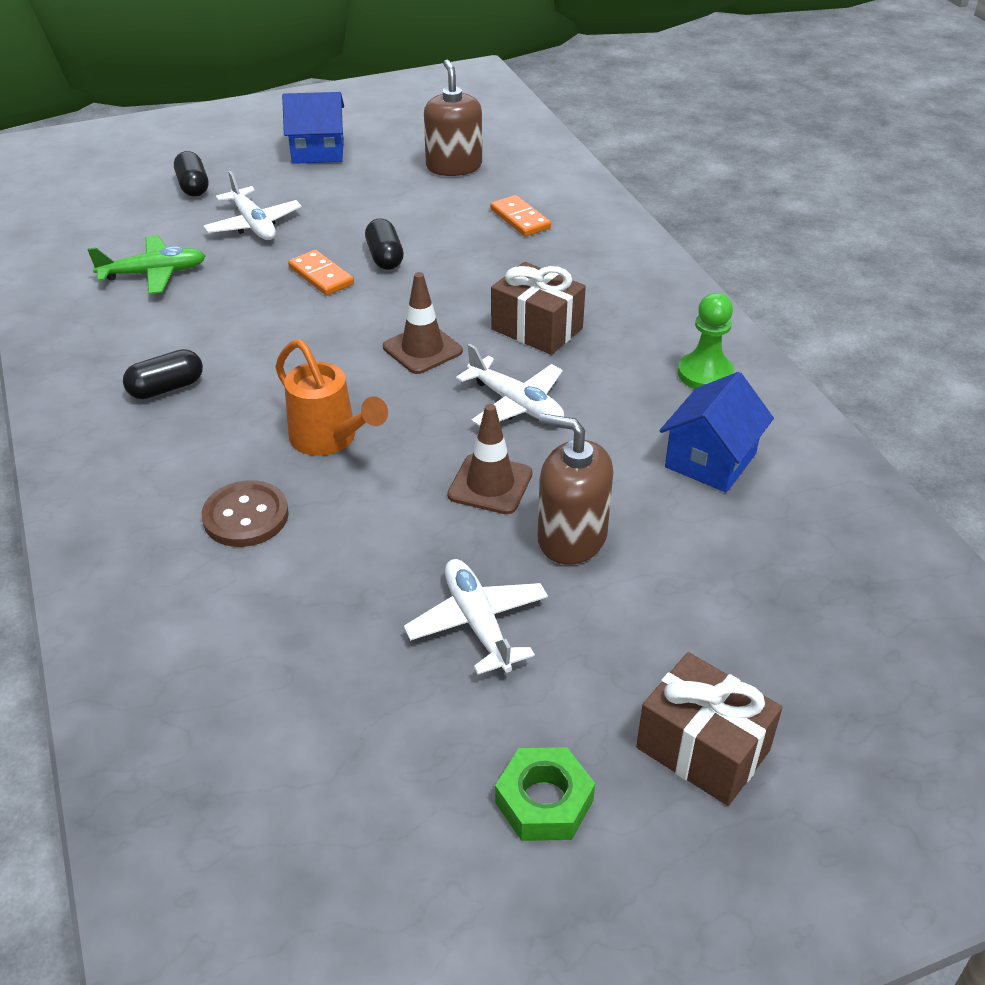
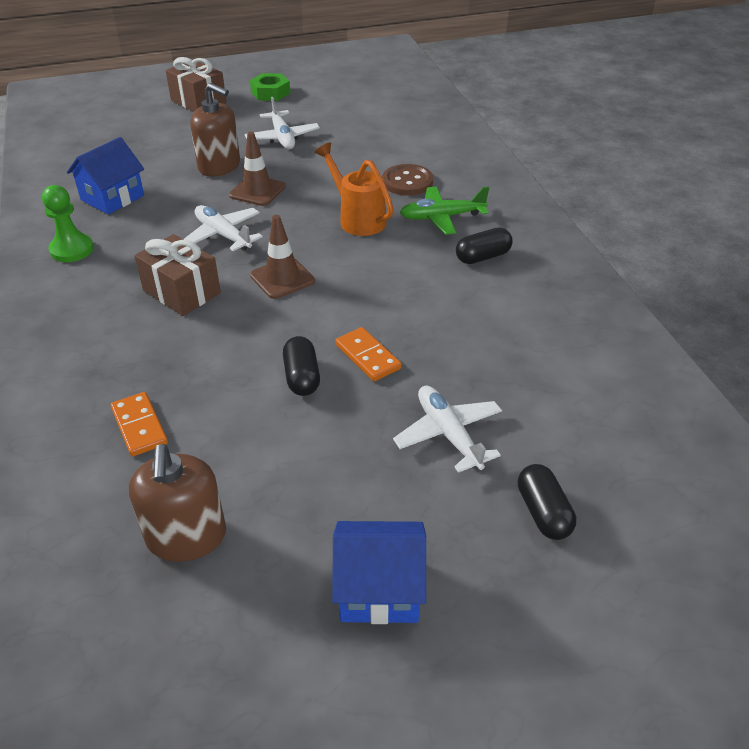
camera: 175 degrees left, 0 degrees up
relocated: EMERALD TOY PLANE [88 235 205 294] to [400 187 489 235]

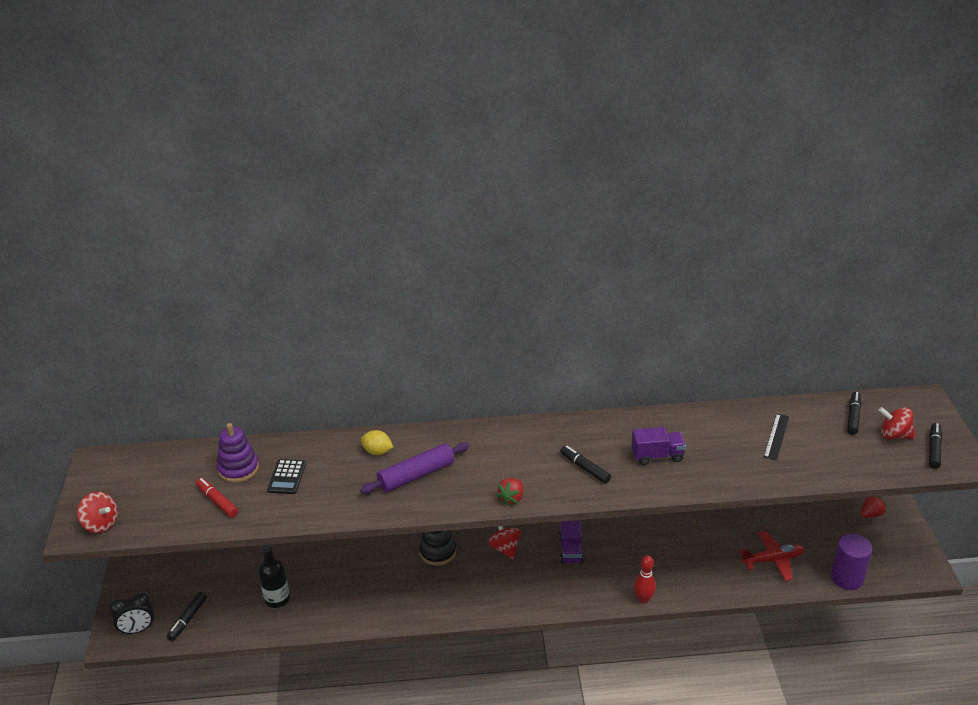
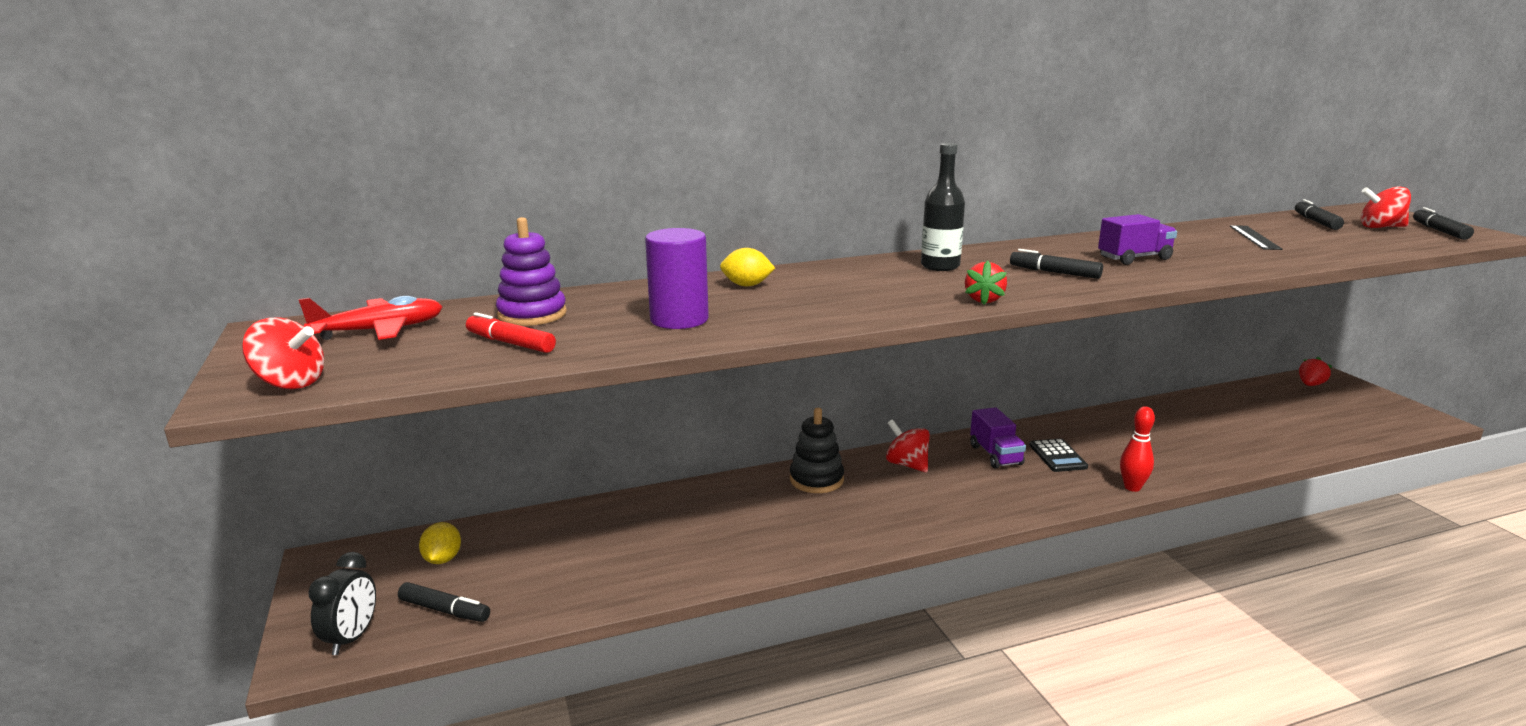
camera: 15 degrees left, 15 degrees down
missing: ROYAL PURPLE ROLLING PIN [360 443 469 494]
appeared: BRIGHT YELLOW LEMON [419 522 461 564]
relocated: EBONY BOTTLE [258 545 290 608] to [921 143 965 271]; EBONY POCKET CALCULATOR [267 459 306 494] to [1029 438 1088 472]; CRIMSON TOY PLANE [739 531 804 581] to [299 296 443 340]; ROYAL PURPLE SOLID CYLINDER [831 534 872 590] to [645 228 709 329]
spun: EBONY ALARM CLOCK [110 593 154 635] = [308 552 376 655] 45 degrees counterclockwise; EBONY MARKER [167 592 207 641] = [398 582 490 622] 75 degrees counterclockwise

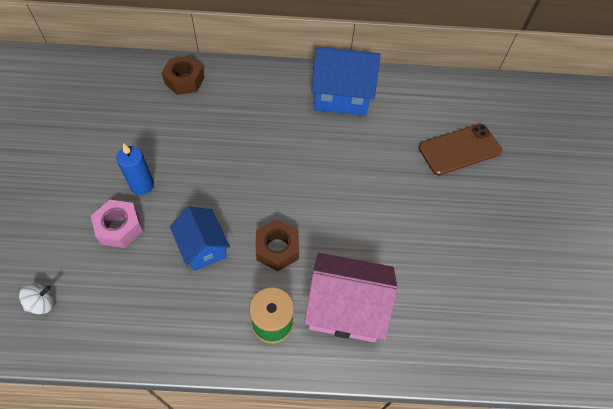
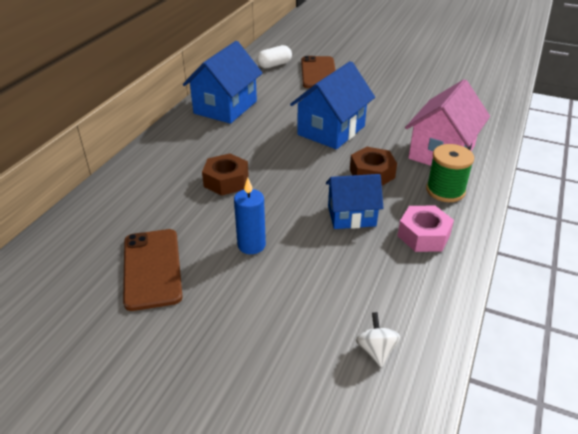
camera: 65 degrees left, 20 degrees down
appeared: BROWN MOBILE PHONE [123 229 183 311]; SNOW-WHITE PILL [257 45 292 69]; COBALT TOY HOUSE [290 61 375 149]
relocated: ROSY HEX NUT [91 200 143 248] to [397 206 454 252]; BROWN HEX NUT [162 56 204 95] to [202 153 249 196]

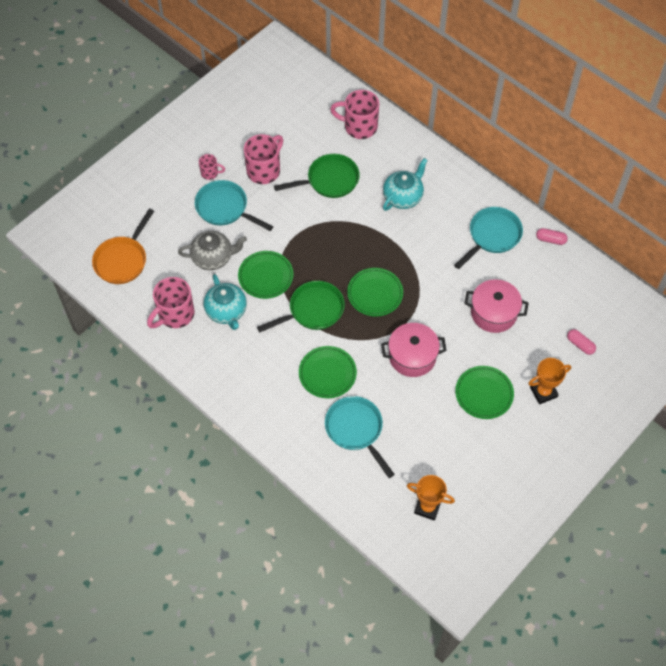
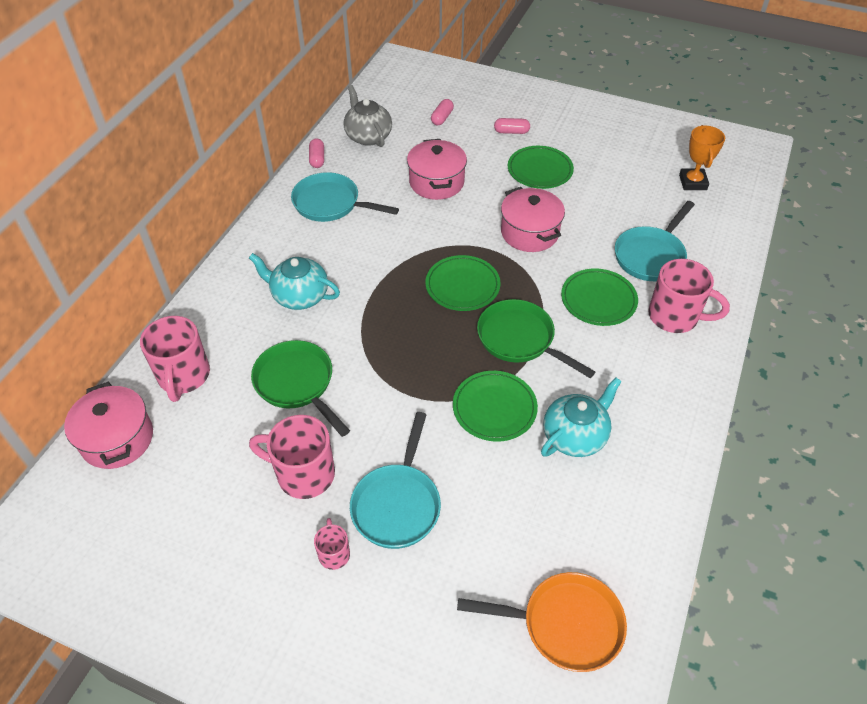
camera: 110 degrees left, 10 degrees down
appeared: ROSY COOKING POT [64 381 153 469]
relocated: ROSY TEA MUG [147 277 195 328] to [648 259 730 333]; GRAY TEA POT [178 231 247 270] to [344 85 392 147]
exchanged: ORANGE-COLOURED TROPHY [528 358 571 404] to ROSY PILL [494 118 530 134]

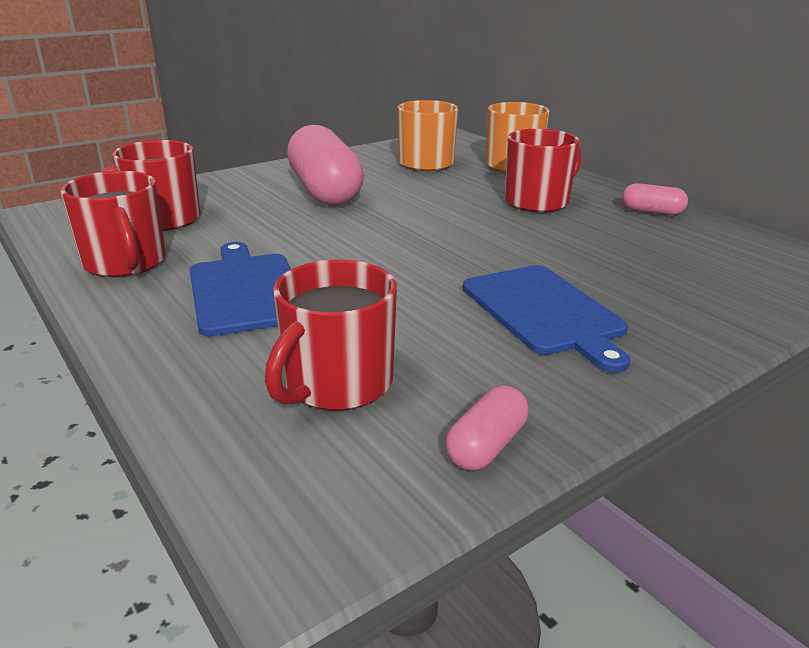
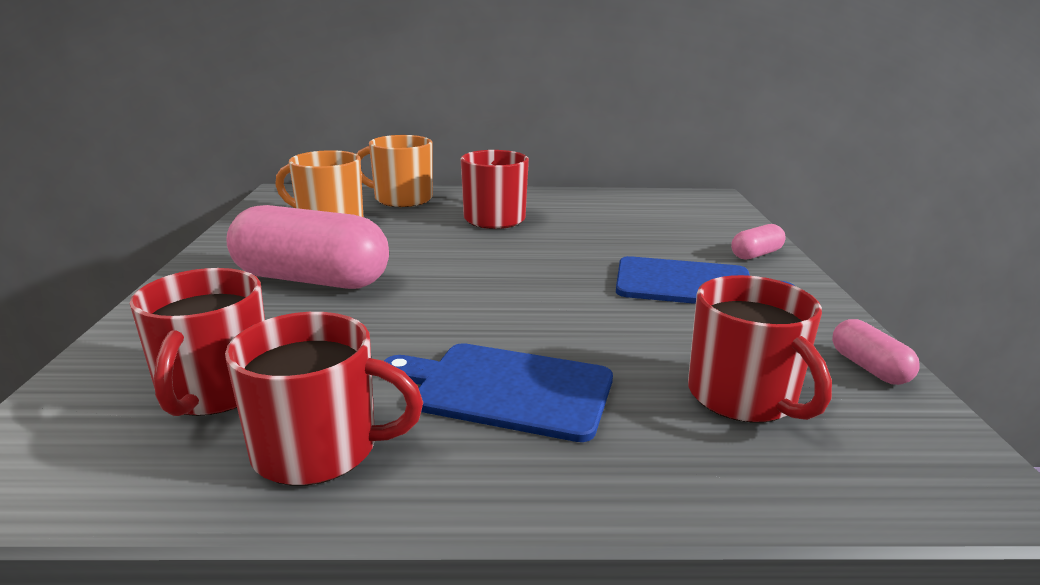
camera: 55 degrees left, 5 degrees down
relocated: ROSY PILL [622 183 688 215] to [731 224 786 260]

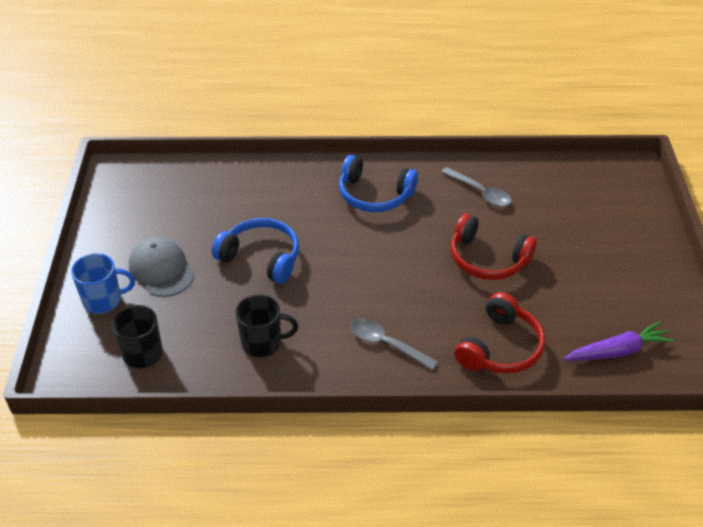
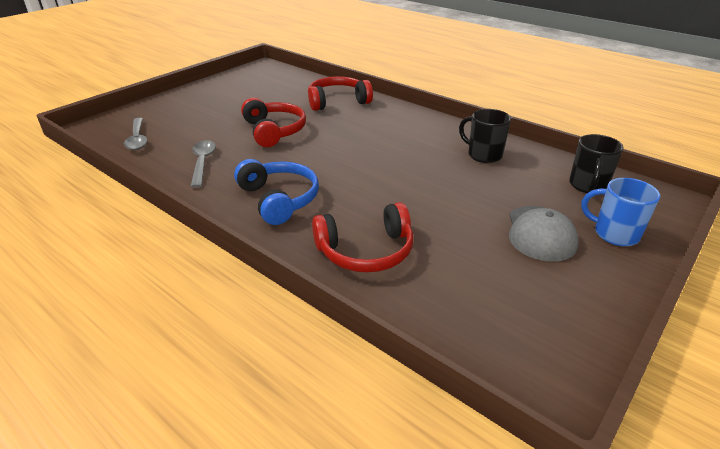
camera: 140 degrees left, 10 degrees down
missing: COBALT OVER-EAR HEADPHONES [212 218 299 284]; ROYAL PURPLE TOY CARROT [564 321 674 361]
appeared: CRIMSON OVER-EAR HEADPHONES [312 202 414 272]
relocated: GRAY TEASPOON [351 319 438 370] to [124 118 147 150]

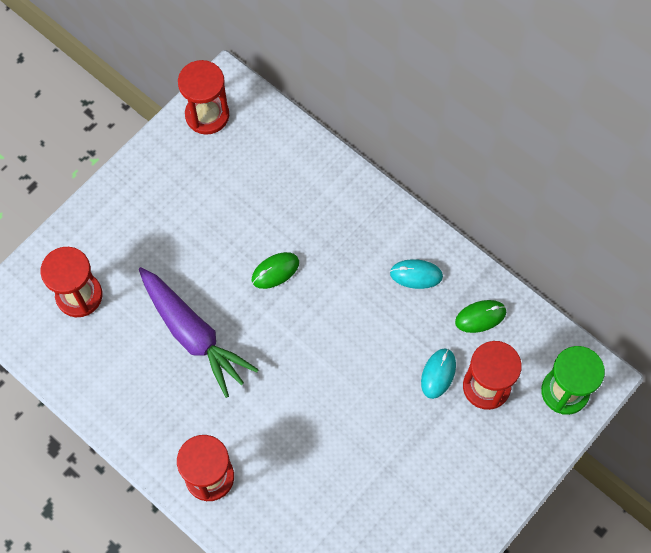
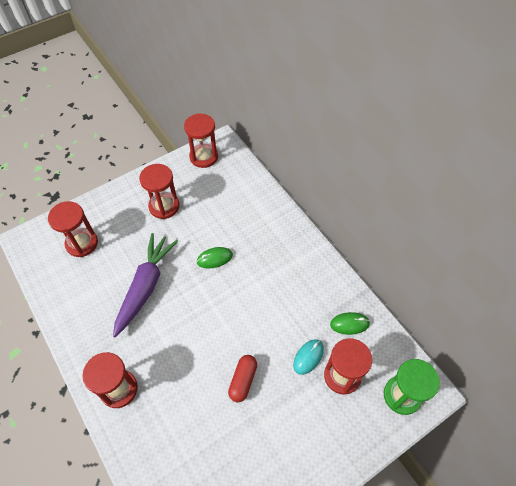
camera: 15 degrees right, 10 degrees down
missing: AQUA PC MOUSE [390 259 443 289]
appeared: CRIMSON SANDGLASS [139 164 179 219]; CRIMSON PILL [228 355 257 402]
spun: ROYAL PURPLE TOY CARROT [139 267 259 398] = [113 233 178 337] 135 degrees counterclockwise

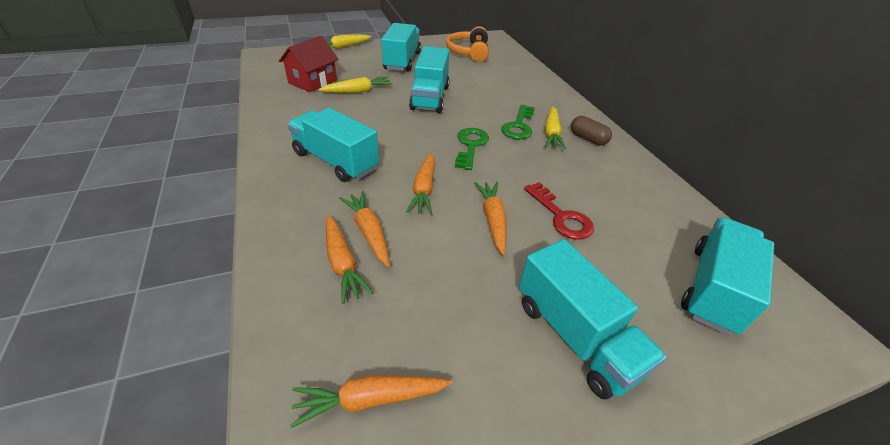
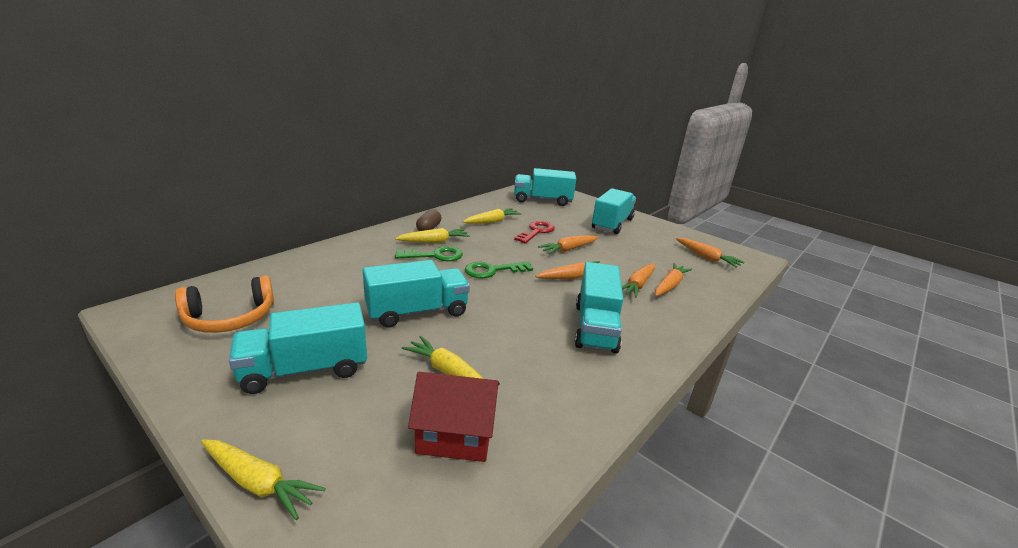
camera: 120 degrees left, 15 degrees down
appeared: BRIGHT YELLOW TOY CARROT [463 208 522 224]

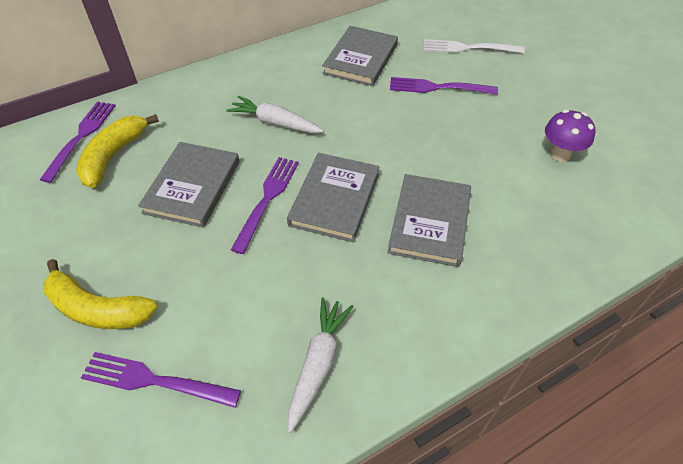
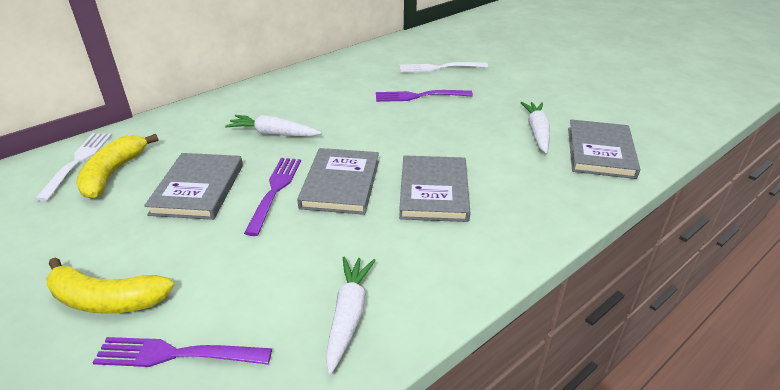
camera: 10 degrees left, 15 degrees down
relocated: GRAY HARDBACK [322 26 398 86] to [568 120 640 179]
exchanged: ROYAL PURPLE FUNGUS [545 110 596 162] to SNOW-WHITE TOY CARROT [520 102 550 153]
colour: ROYAL PURPLE TABLE FORK [40 101 116 183] to SNOW-WHITE TABLE FORK [35 133 112 201]

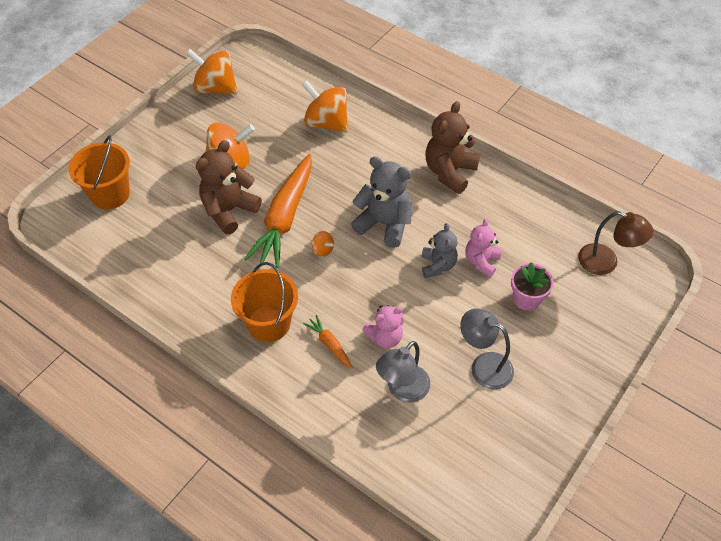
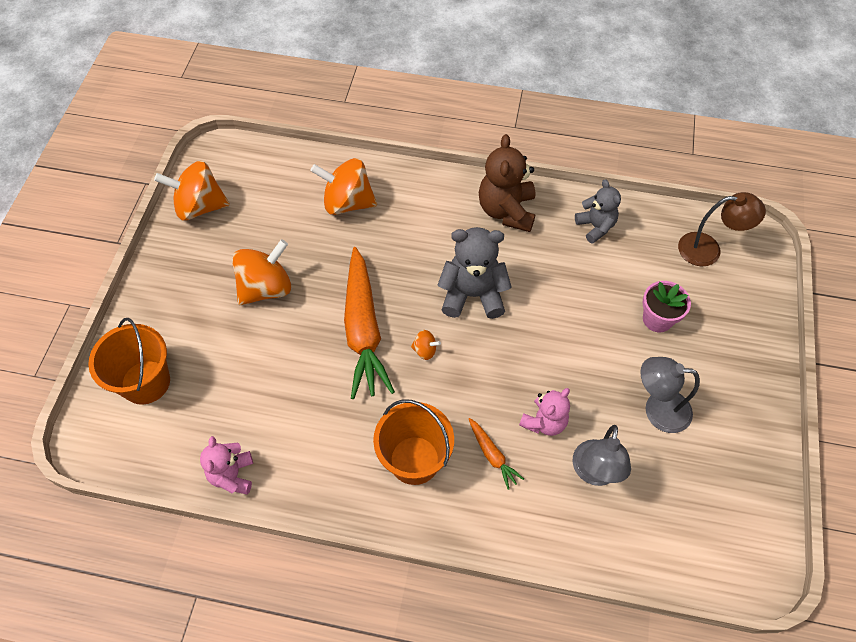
camera: 25 degrees left, 5 degrees up
missing: BROWN TEDDY [196 140 262 235]
relocated: GRAY TEDDY [421 223 458 278] to [575 179 621 244]; ROSY TEDDY [465 218 501 277] to [200 436 253 494]
spun: ORANGE-COLOURED TOY CARROT [303 315 353 369] = [469 418 524 490] 150 degrees counterclockwise

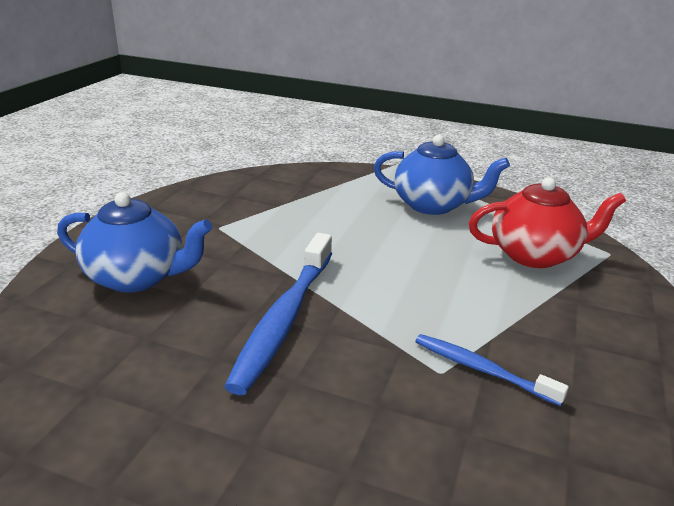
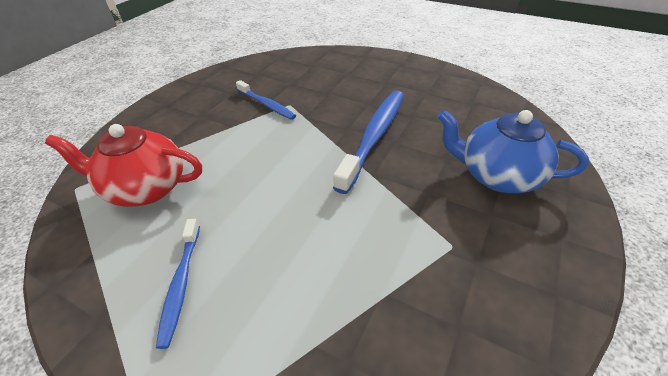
camera: 170 degrees left, 15 degrees up
exchanged: COBALT TEA POT [374 135 510 215] to COBALT TOOTHBRUSH [156 219 200 349]

